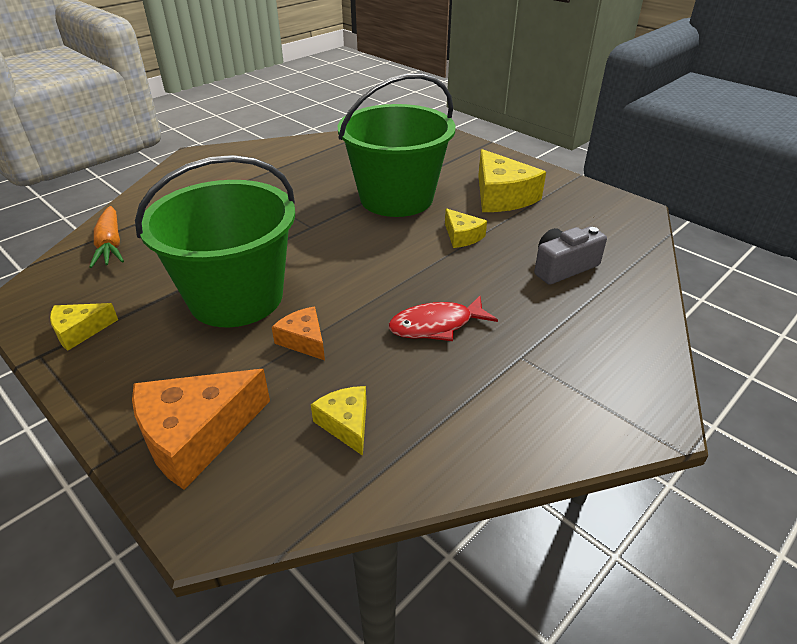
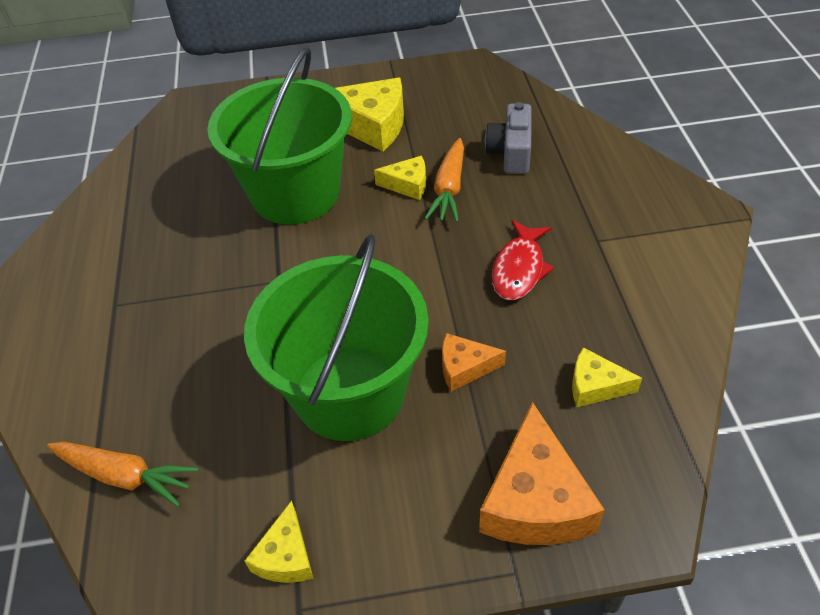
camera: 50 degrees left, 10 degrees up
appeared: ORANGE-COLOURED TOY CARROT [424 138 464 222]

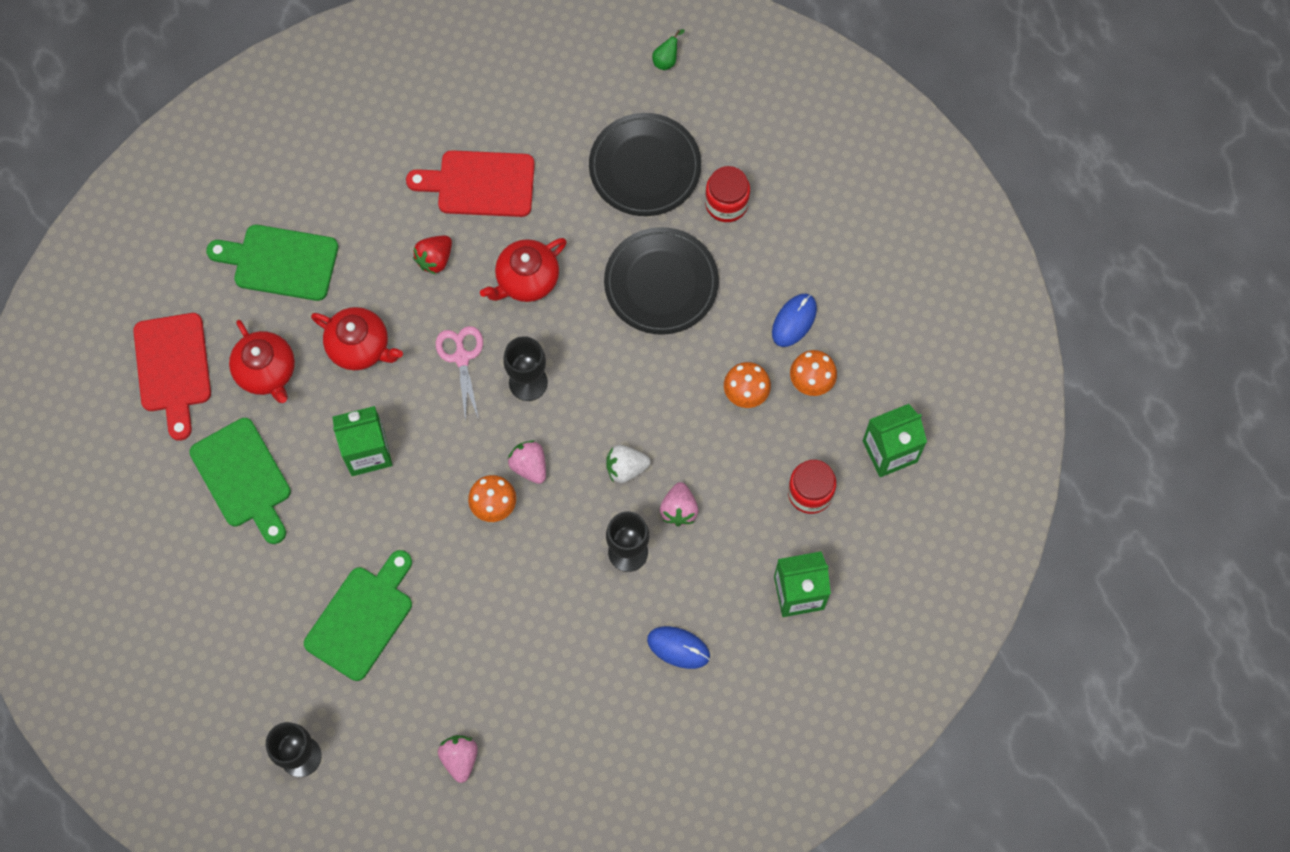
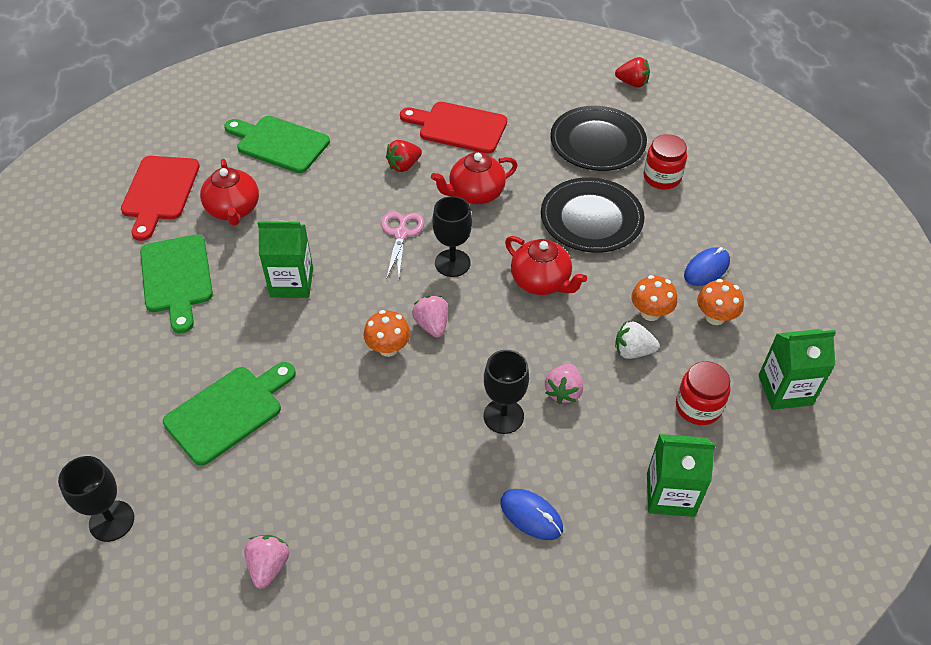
camera: 15 degrees right, 20 degrees down
relocated: CRIMSON TEA POT [311 307 403 370] to [505 236 587 295]; SNOW-WHITE TOY STRAWBERRY [606 445 651 483] to [615 321 659 359]
exchanged: EMERALD PEAR FRUIT [652 29 685 70] to CRIMSON TOY STRAWBERRY [615 57 650 88]

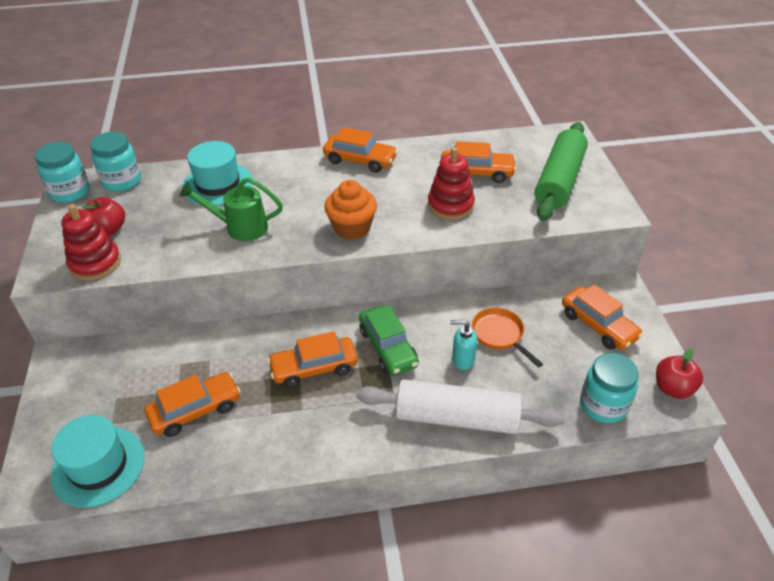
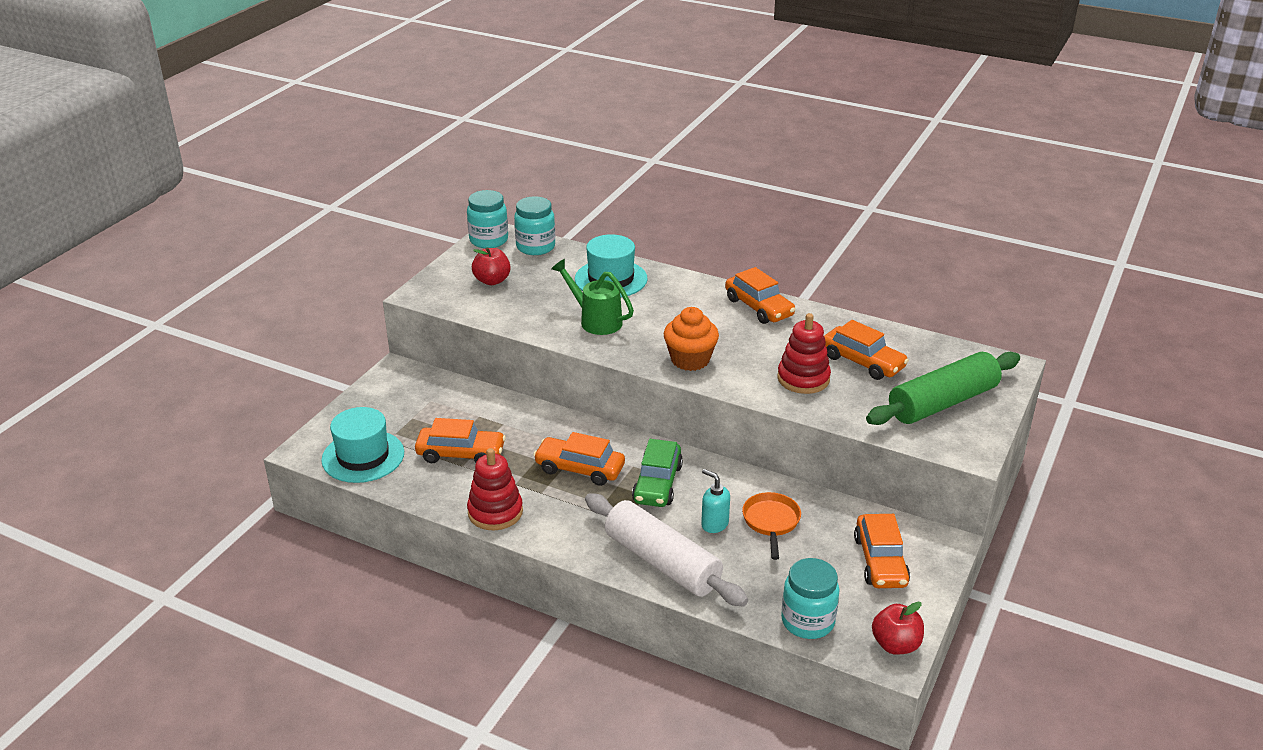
camera: 35 degrees right, 10 degrees down
relocated: CRIMSON STACKING RINGS [61 204 121 280] to [467 448 523 530]

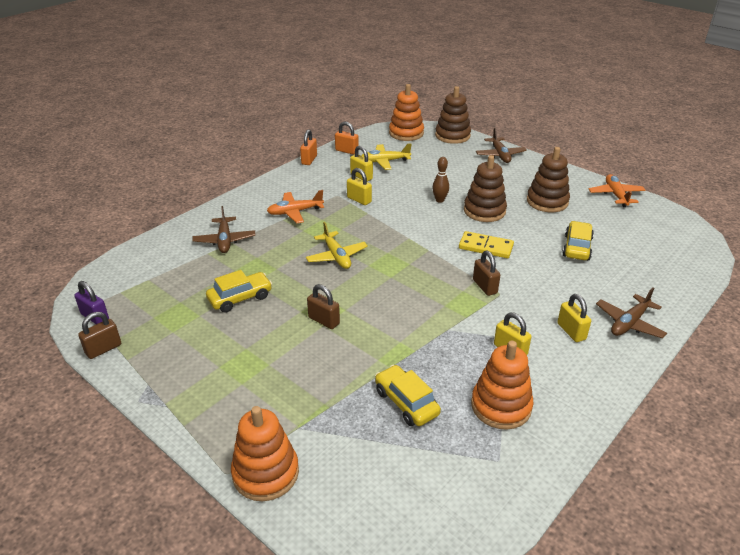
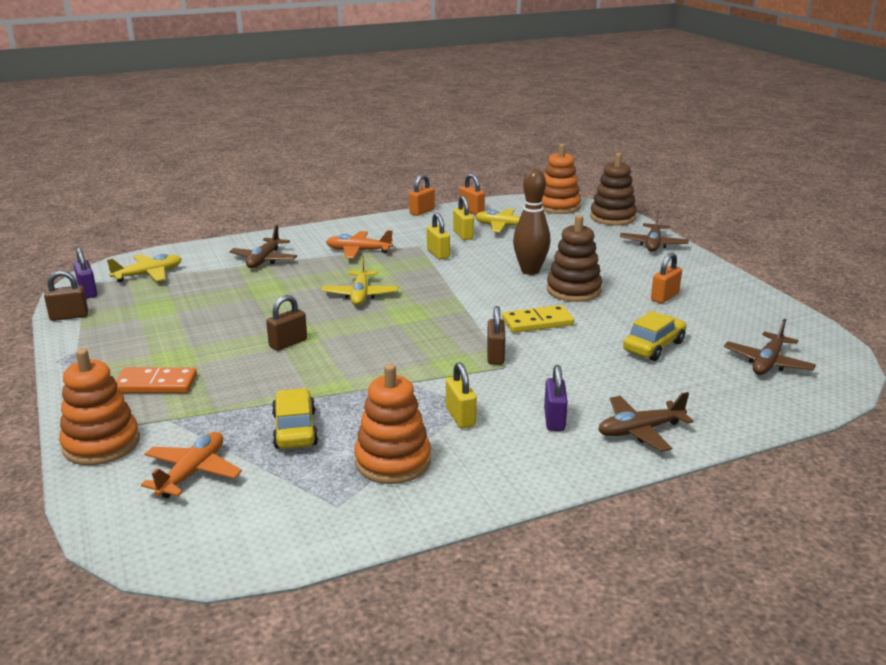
camera: 25 degrees right, 10 degrees down
missing: BRIGHT YELLOW TOY CAR [206 270 272 313]
appeared: BRIGHT YELLOW TOY PLANE [107 254 182 282]; ORANGE-COLOURED DOMINO TILE [116 367 197 393]; BROWN TOY PLANE [724 319 816 375]
relocated: ORANGE-COLOURED TOY PLANE [589 174 646 207] to [141 432 242 498]
exchanged: BROWN STACKING RINGS [527 147 570 212] to ORANGE-COLOURED LOCK [651 252 682 303]
colour: BRIGHT YELLOW LOCK [557 294 591 342] to ROYAL PURPLE LOCK [544 365 568 431]
spun: BROWN LOCK [307 284 340 329] = [266 295 307 351] 75 degrees clockwise; BRIGHT YELLOW DOMINO TILE [459 231 514 258] = [502 305 574 333] 60 degrees counterclockwise
size: BROWN TENPIN [432 157 449 203] = [513 169 550 275] x1.73

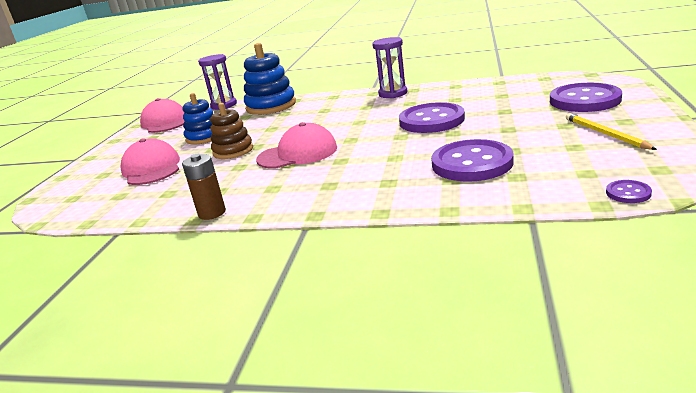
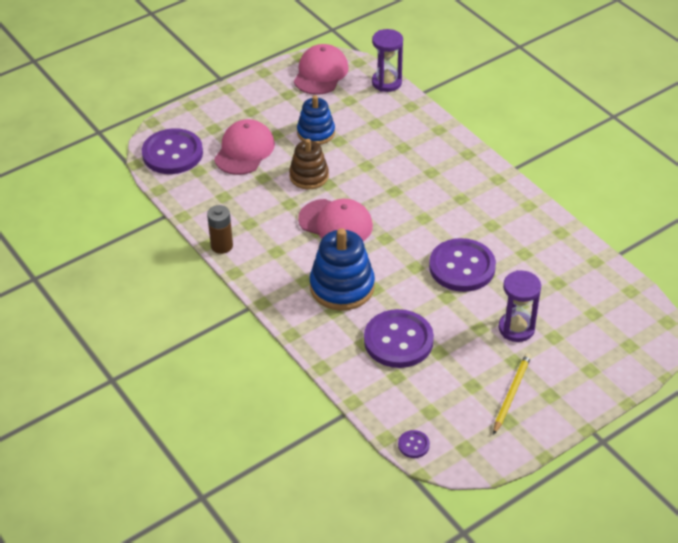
camera: 40 degrees right, 20 degrees up
relocated: COBALT STACKING RINGS [244 43 296 115] to [310 228 375 311]; ROYAL PURPLE SANDGLASS [372 37 407 98] to [499 270 541 342]; ROYAL PURPLE BUTTON [550 83 622 112] to [142 128 203 174]

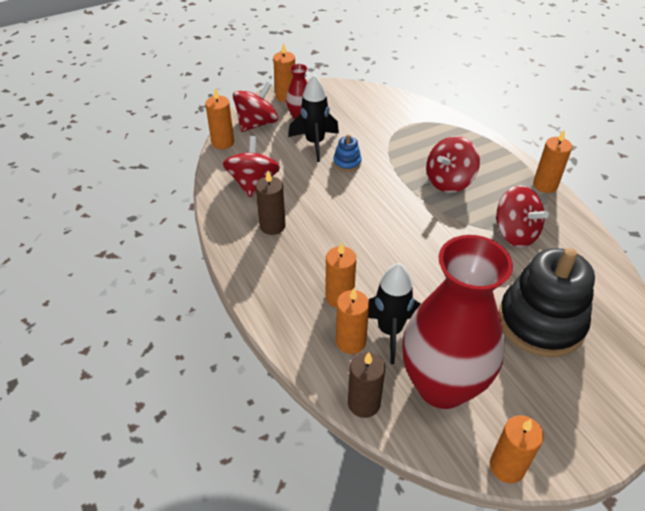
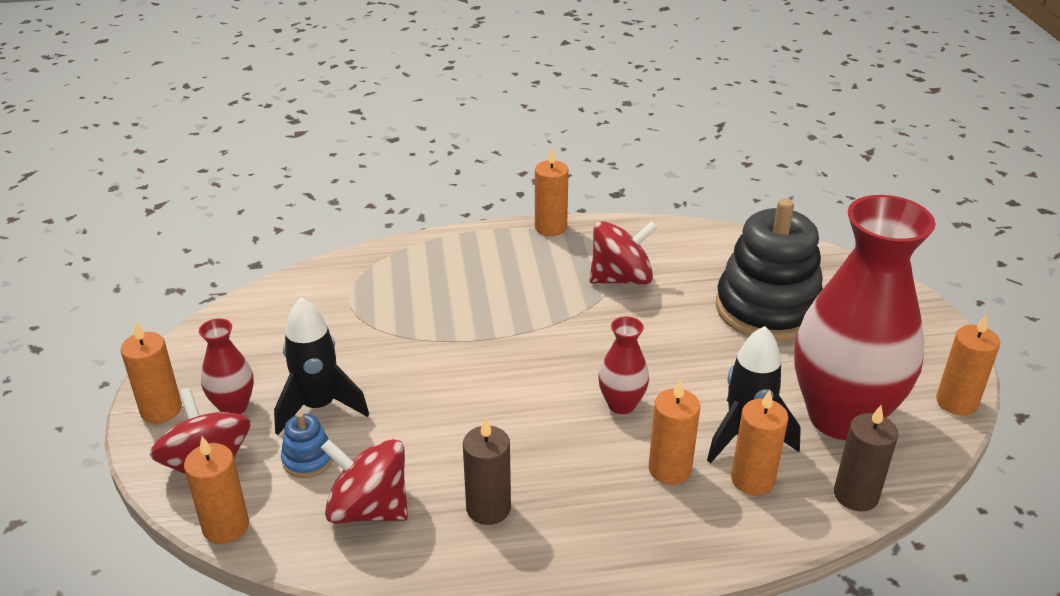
camera: 70 degrees left, 10 degrees down
missing: CRIMSON TOY TOP [426 136 480 193]
appeared: CRIMSON VASE [598 317 649 414]
relocated: COBALT STACKING RINGS [333 134 362 172] to [281 412 333 478]

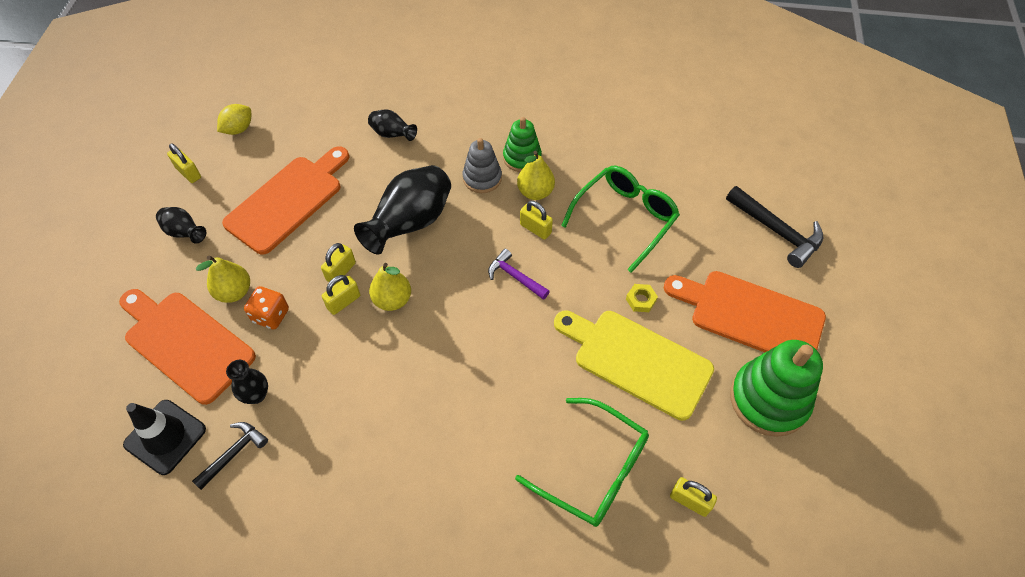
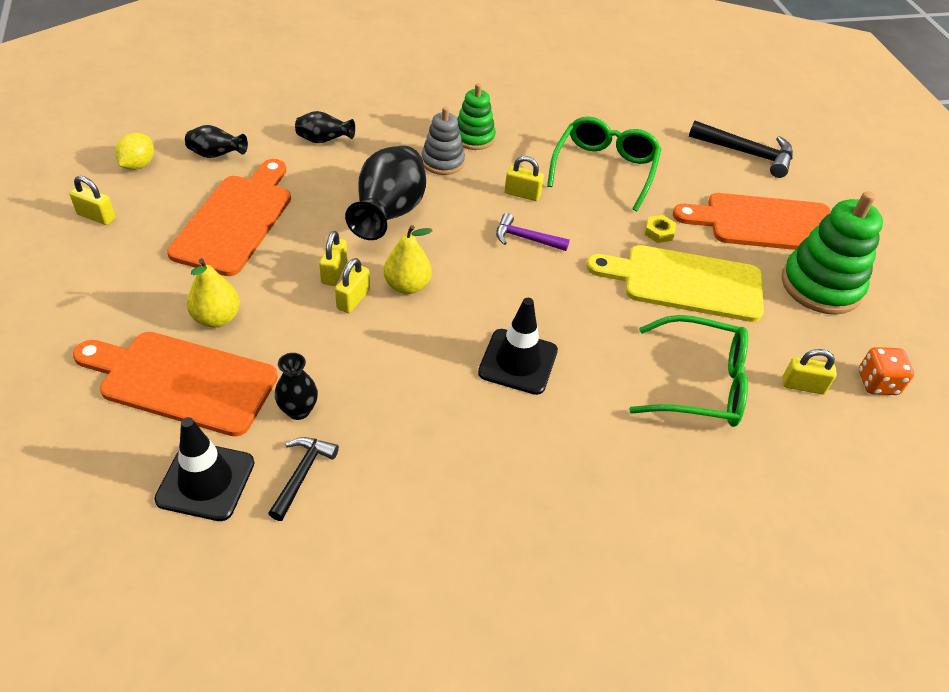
camera: 25 degrees left, 10 degrees down
missing: BRIGHT YELLOW PEAR FRUIT [517 151 555 200]
appeared: EBONY ROAD CONE [478 298 558 395]
relocated: EBONY VASE [156 207 206 244] to [185 125 248 158]; ORANGE-COLOURED DIE [244 286 289 329] to [859 347 914 395]

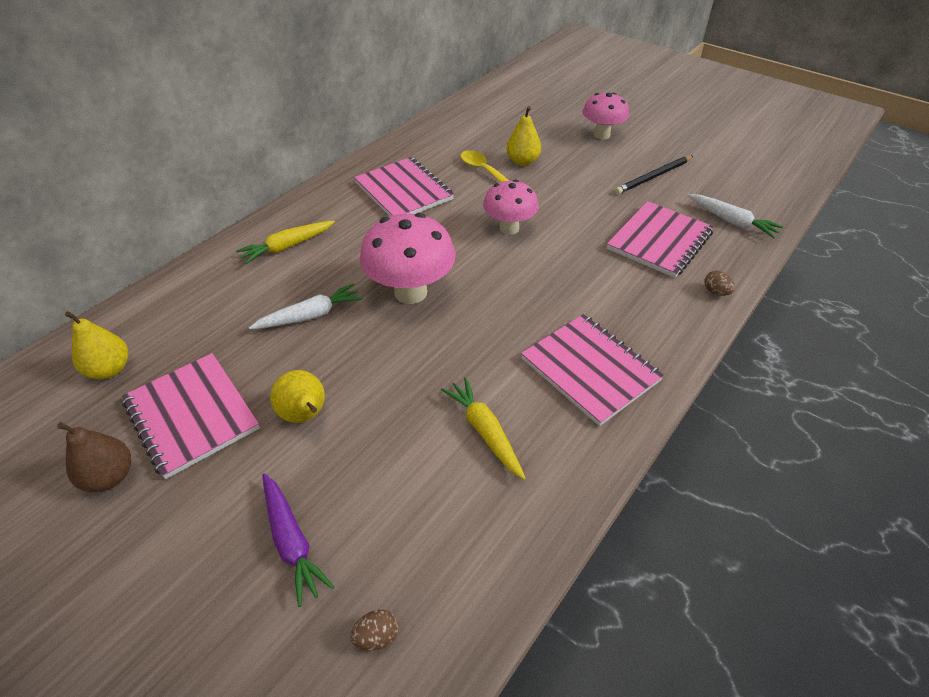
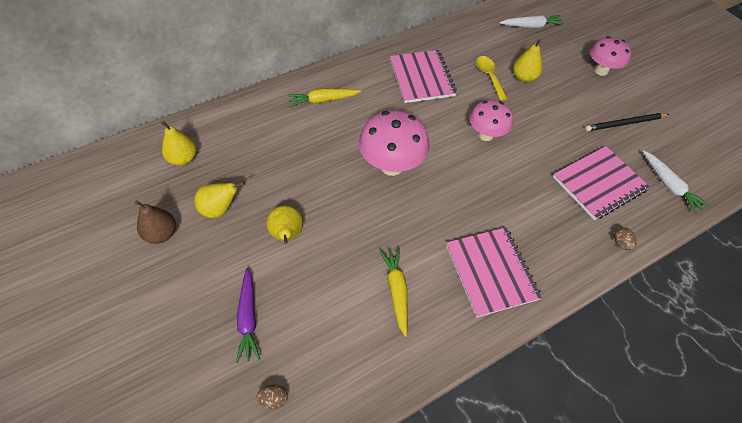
camera: 20 degrees right, 10 degrees up
relocated: SNOW-WHITE TOY CARROT [249 283 363 330] to [499 15 565 28]
exchanged: ROSY NOTEPAD [122 353 260 479] to BRIGHT YELLOW PEAR FRUIT [194 181 245 218]

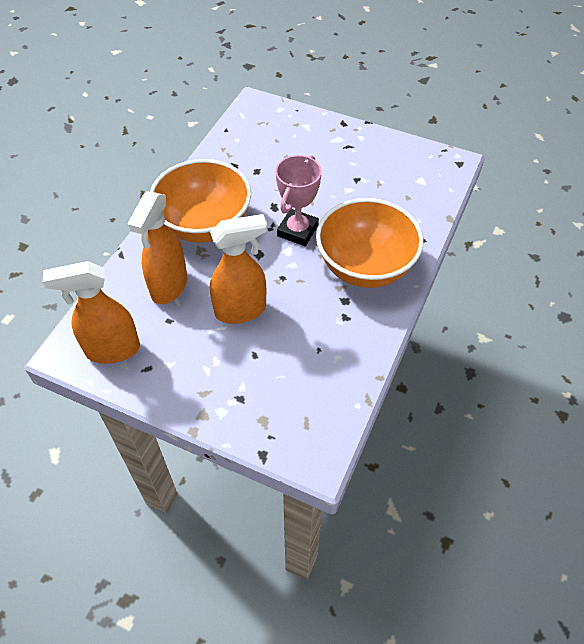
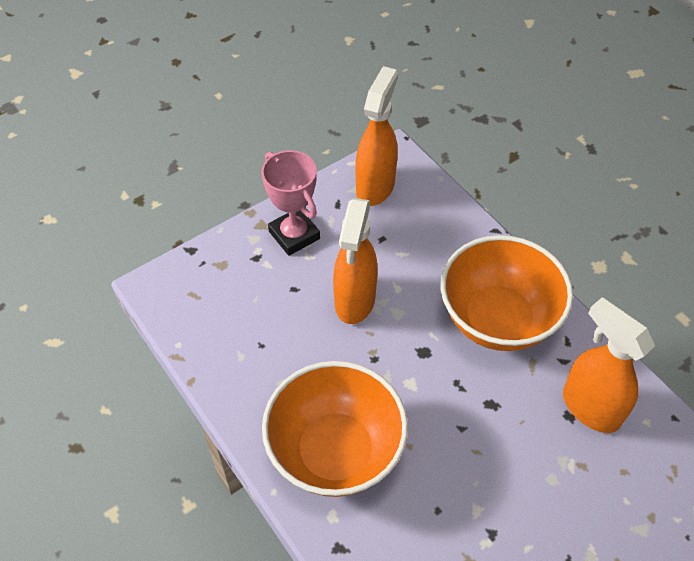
camera: 120 degrees right, 0 degrees up
relocated: ORANGE-COLOURED SPRAYER [127 191 187 304] to [563 297 655 433]; ROSY TROPHY [275 155 322 246] to [262 150 320 256]

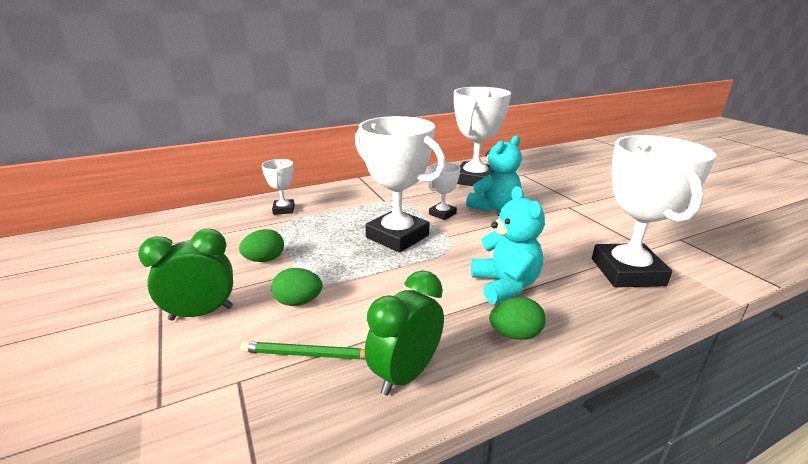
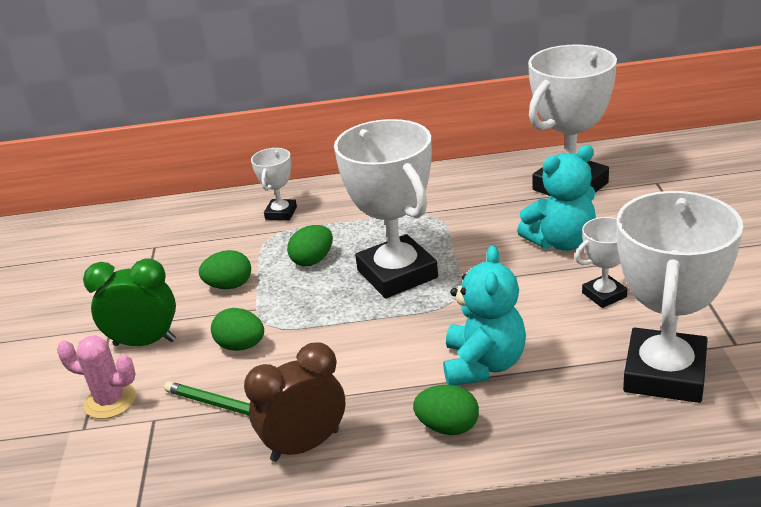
camera: 25 degrees right, 5 degrees up
appeared: ROSY SAGUARO CACTUS [57 335 137 419]; EMERALD EGG [287 225 333 266]
relocated: SNOW-WHITE TROPHY [429 162 460 220] to [575 217 627 308]
colour: EMERALD ALARM CLOCK [365 270 444 396] to BROWN ALARM CLOCK [244 342 346 462]

